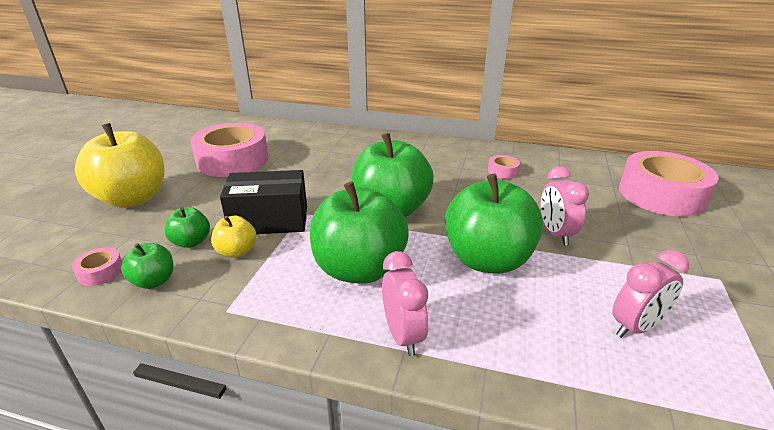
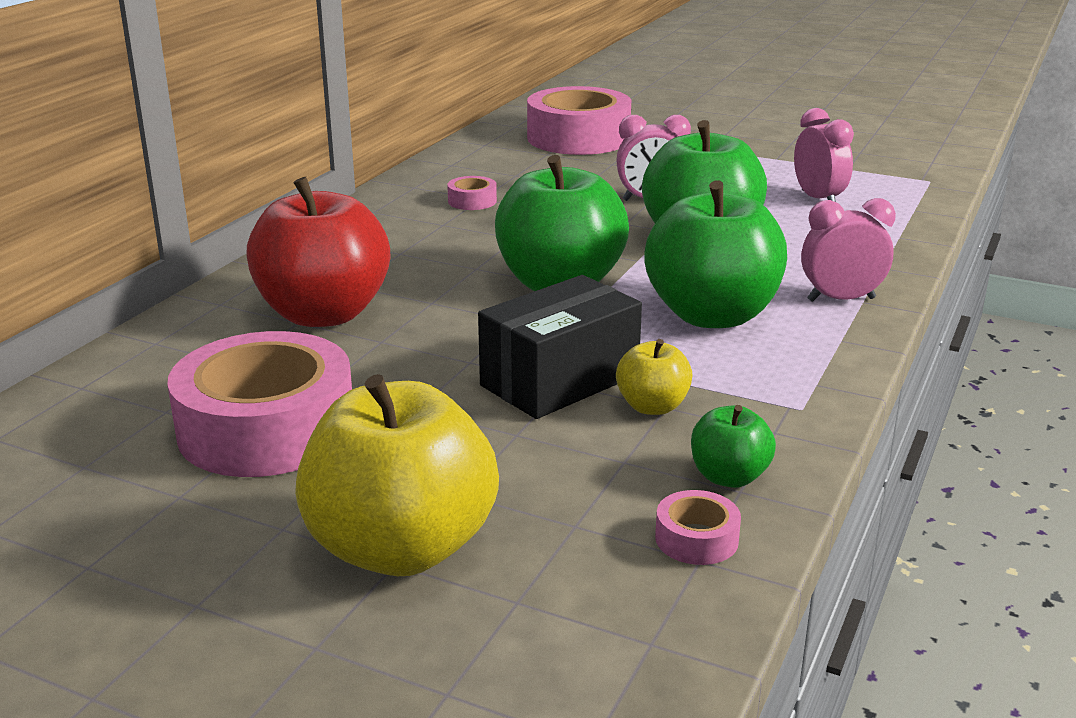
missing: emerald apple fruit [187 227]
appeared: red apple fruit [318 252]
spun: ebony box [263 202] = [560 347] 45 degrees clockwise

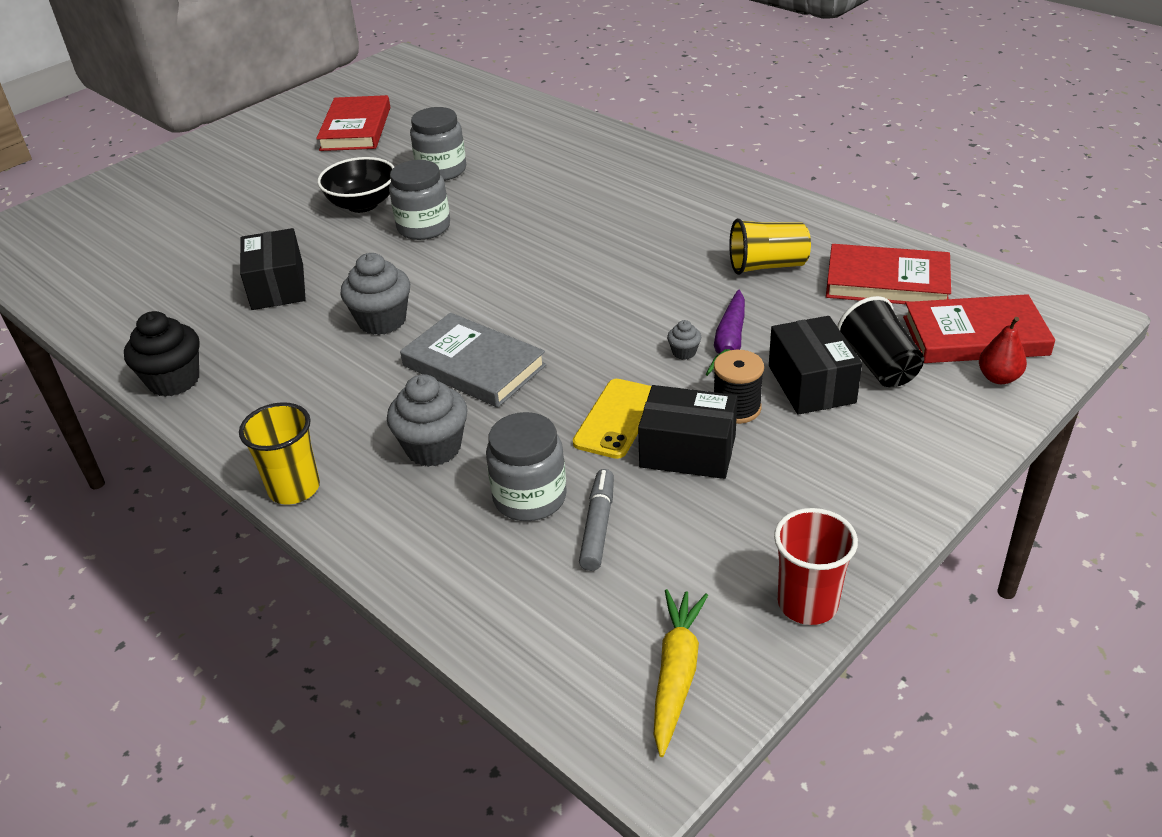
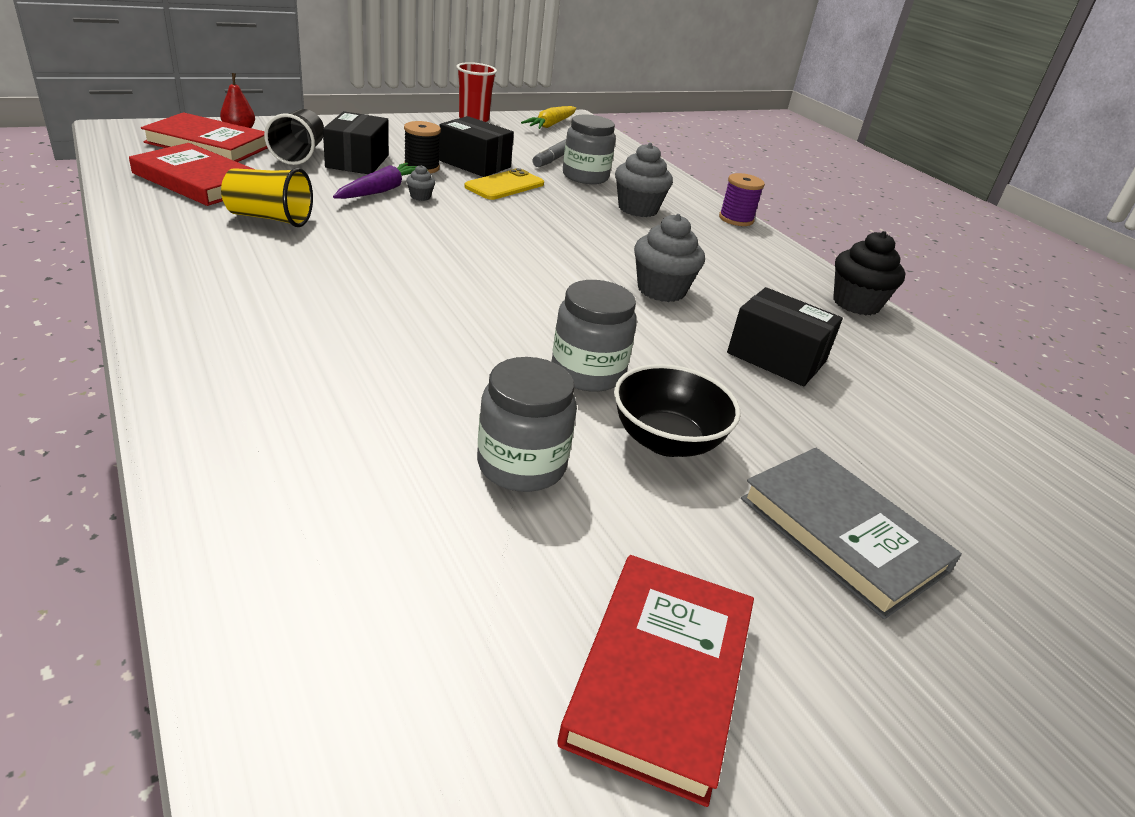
relocated: ash-grey book [473 360] to [851 533]
exchanged: golden beaker [279 453] to purple bobbin [742 199]
spun: ebony box [273 269] = [785 336] 60 degrees counterclockwise

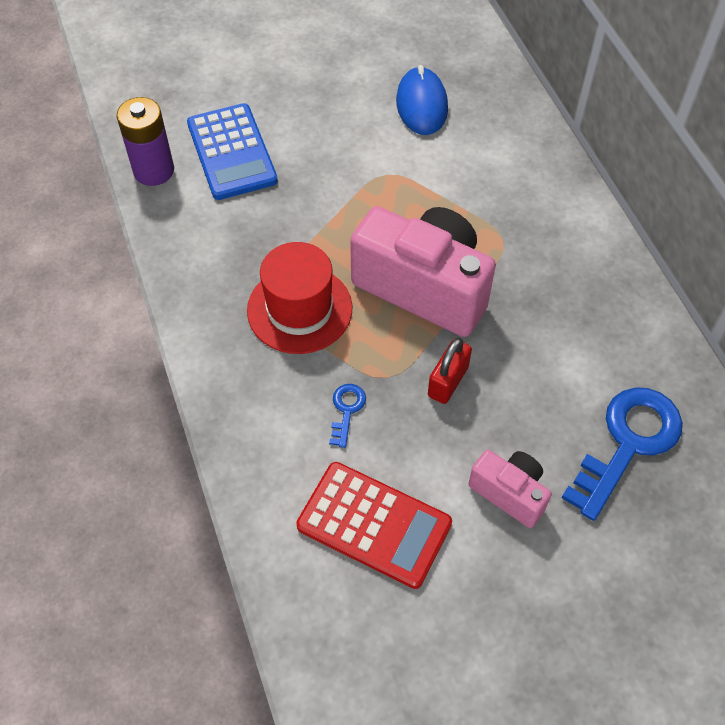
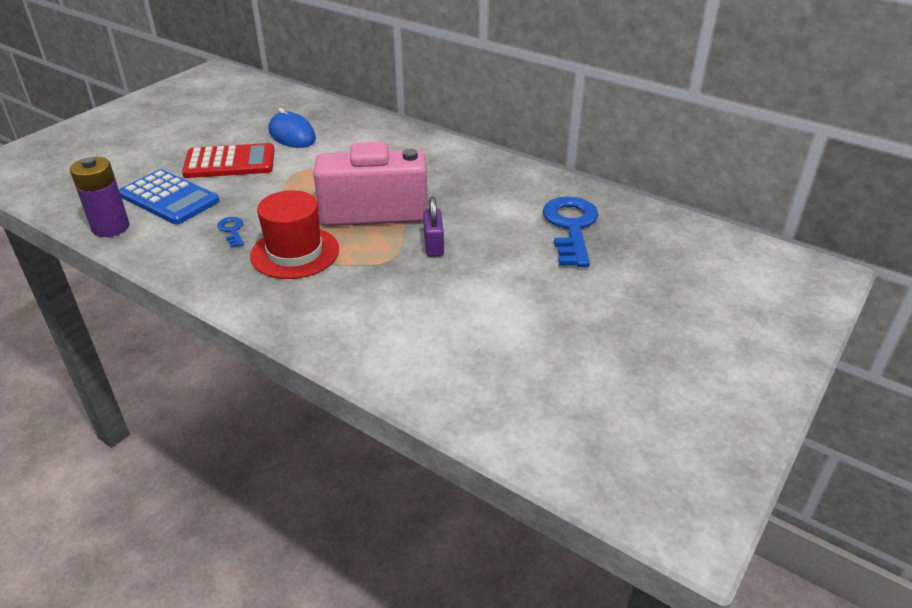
missing: pink camera [510 489]
relocated: red adding machine [374 525] to [228 160]; cobalt latchkey [347 416] to [230 232]
colour: red lock [450 371] to purple lock [433 227]

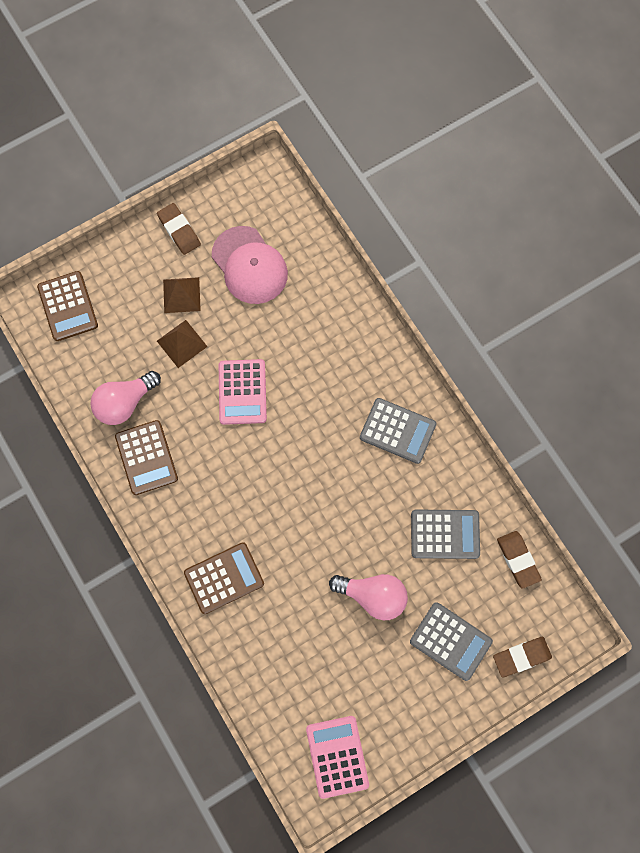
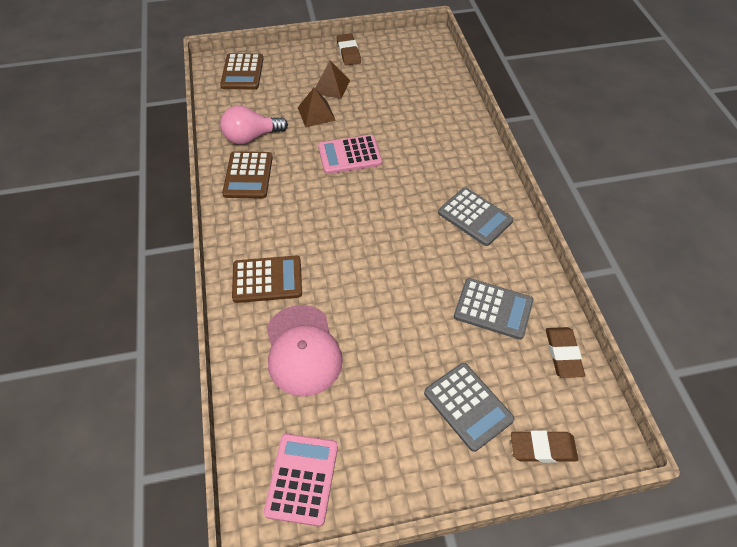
missing: pink bulb [368 597]
relocated: pink baseball cap [250 265] to [304 351]
spun: pink adding machine [243 392] = [350 154] 60 degrees clockwise

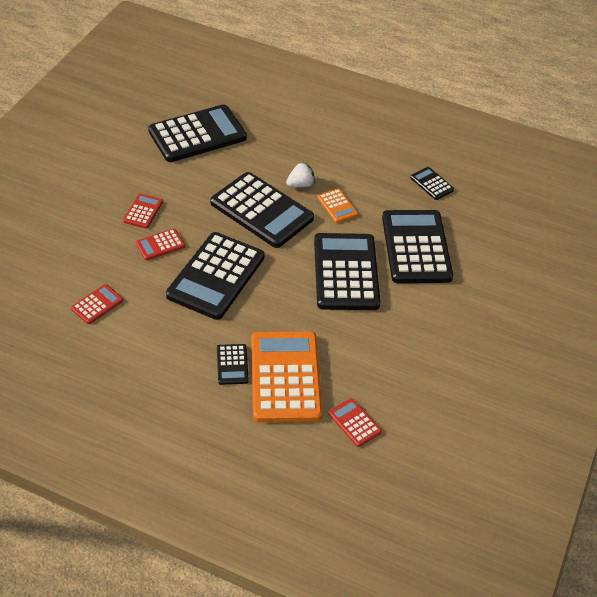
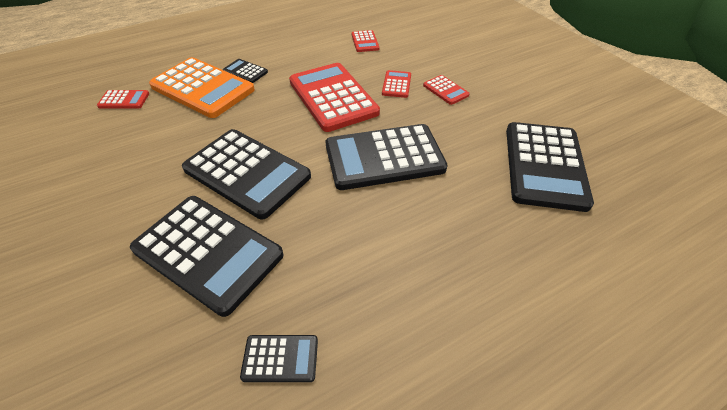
missing: pure white strawberry [300 174]; orange adding machine [337 206]
colour: ebony adding machine [215 276] to red adding machine [334 97]

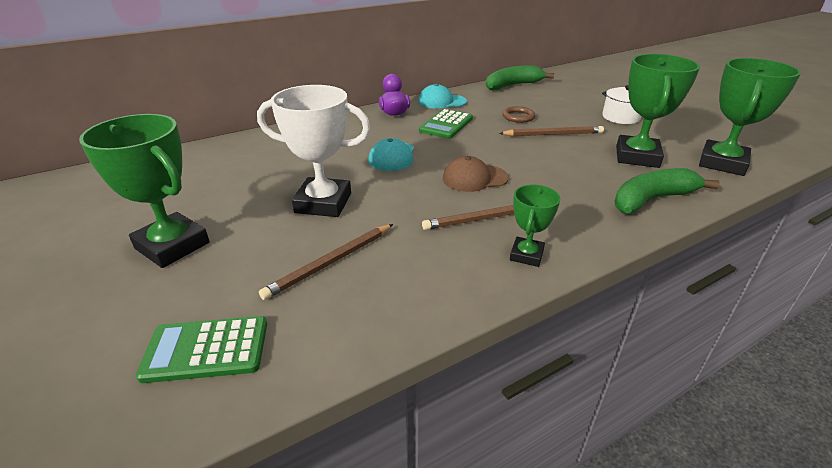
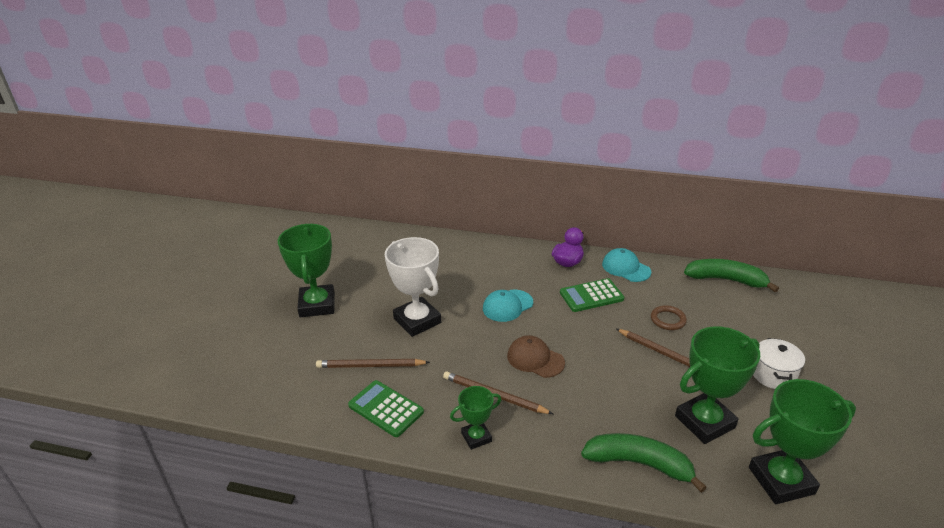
relocated: emerald adding machine [201 349] to [386 408]

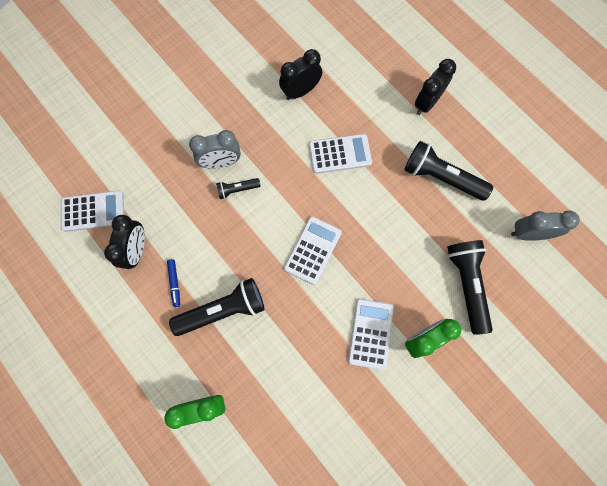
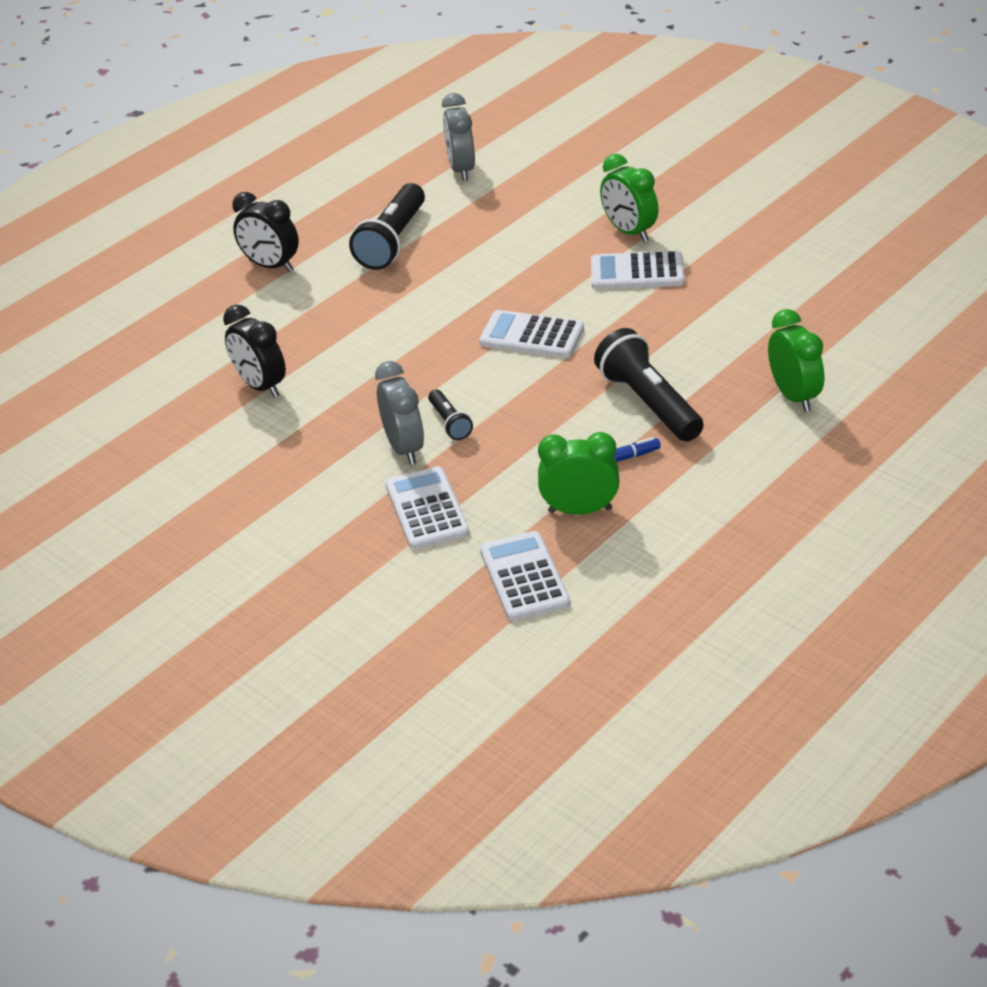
missing: ebony pocket torch [470 287]
relocated: pure white adding machine [340 154] to [427 508]
colour: ebony bedside clock [124 242] to emerald bedside clock [578 473]

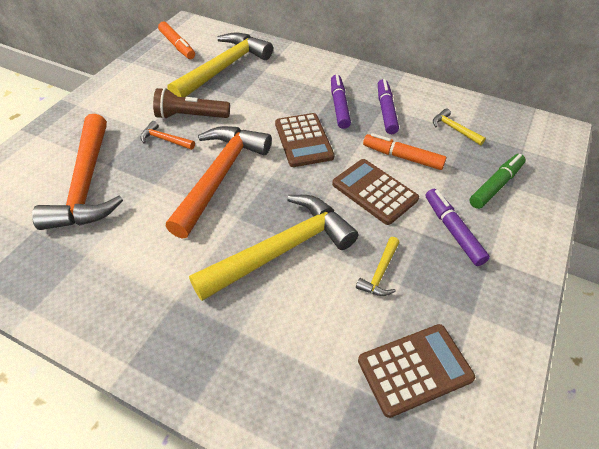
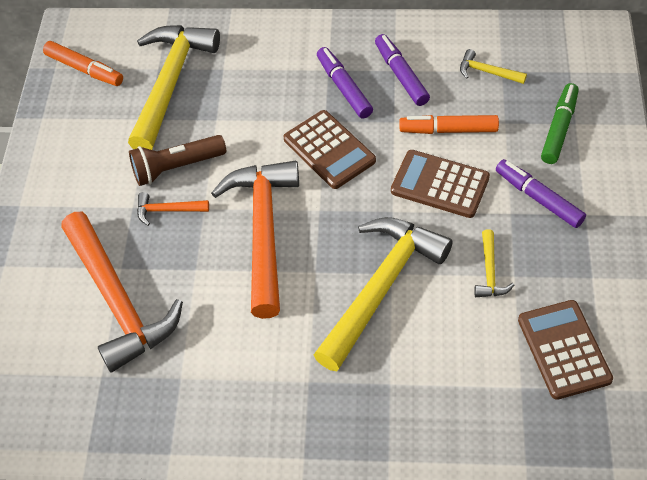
spun: dark brown adding machine [416 371] = [565 350] 60 degrees counterclockwise

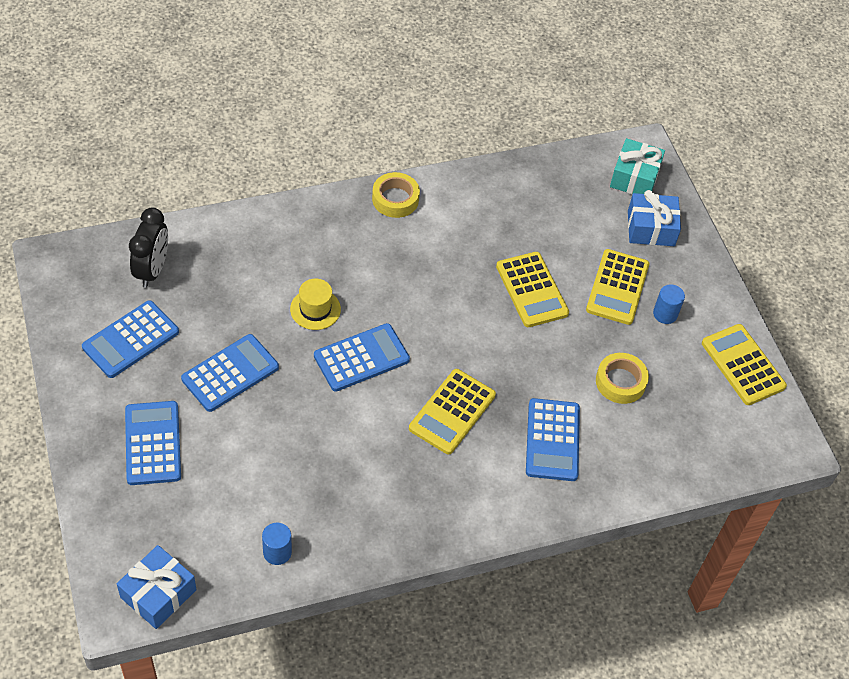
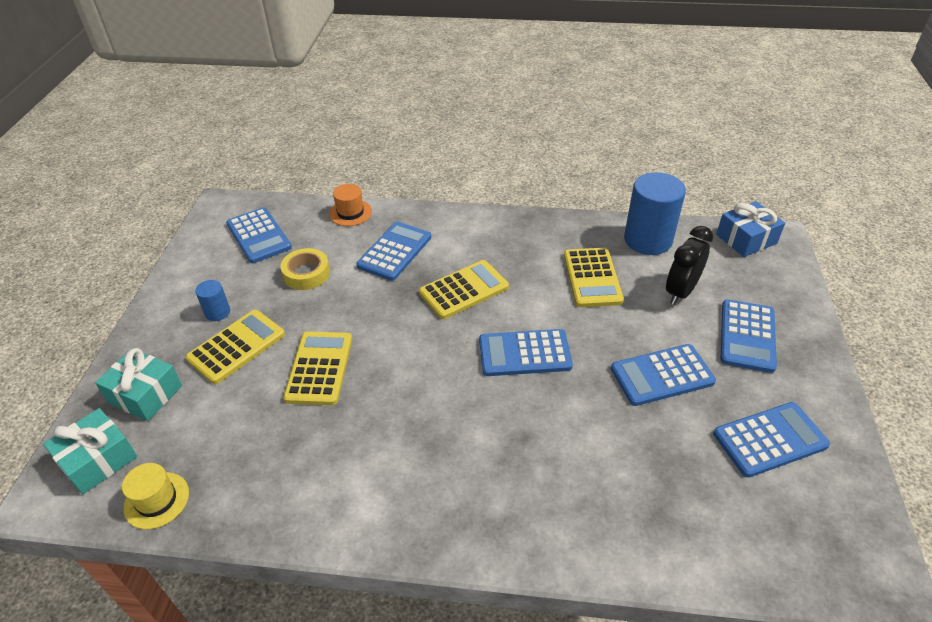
missing: golden roll of tape [396 195]
appeared: cobalt adding machine [259 235]; orange top hat [350 205]
relocated: ebony bedside clock [148 247] to [689 265]; golden top hat [315 304] to [155 496]; golden adding machine [744 364] to [594 277]
colour: cobalt present [654 218] to aqua present [138 384]
size: cobalt cylinder [277 544] = [655 213] x2.11

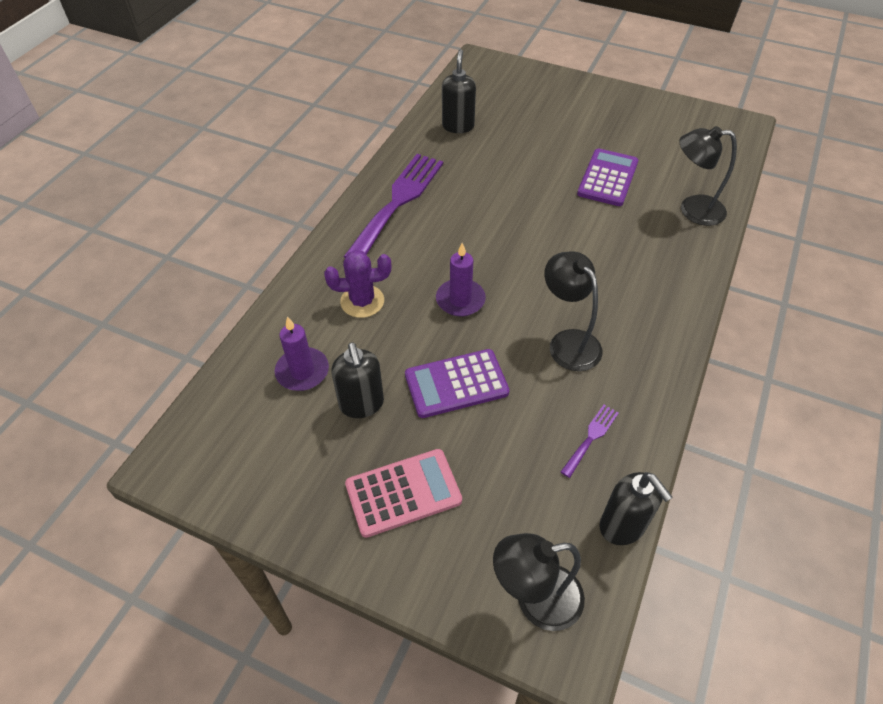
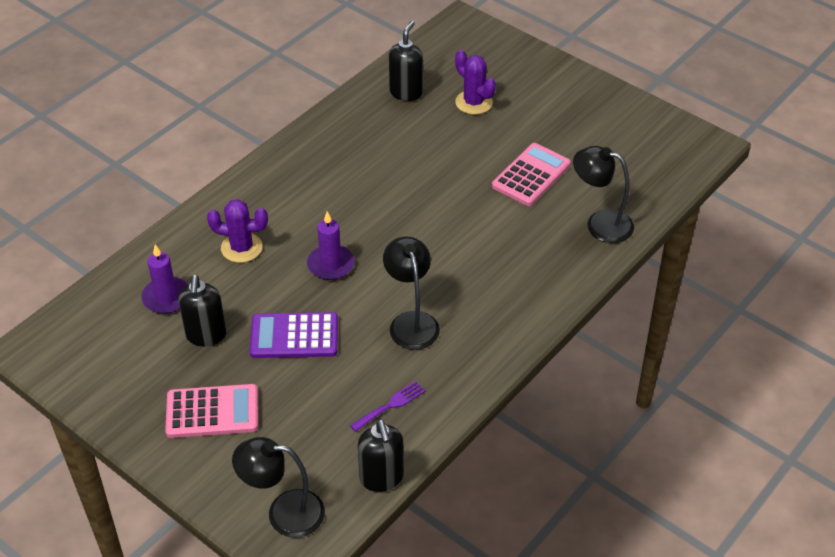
missing: purple dinner fork [393 206]
appeared: purple cactus [475 82]
colour: purple adding machine [607 177] to pink adding machine [531 174]

